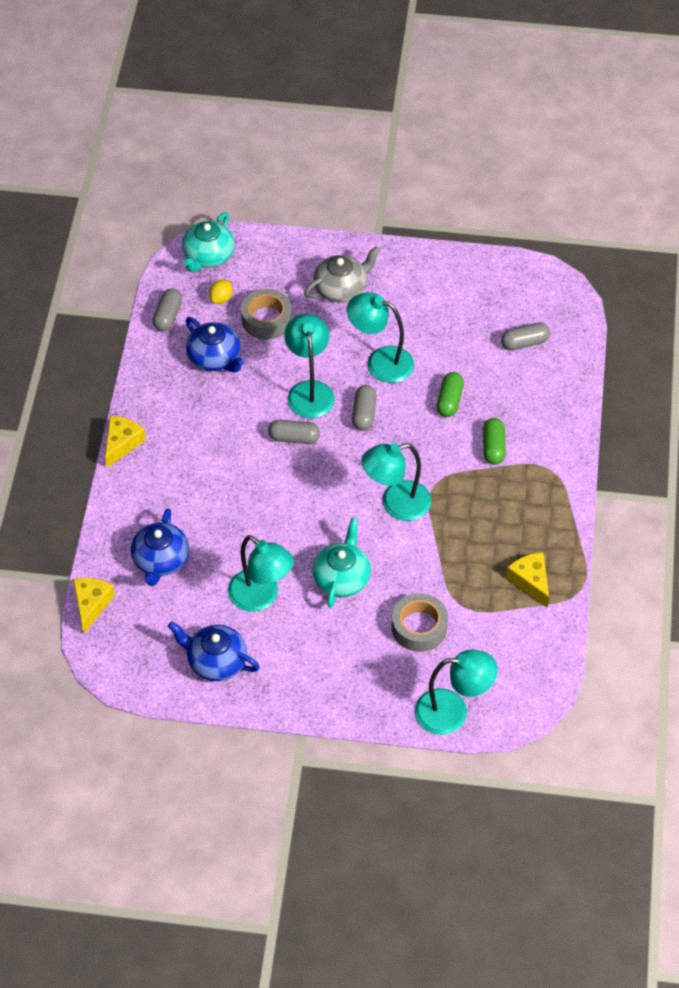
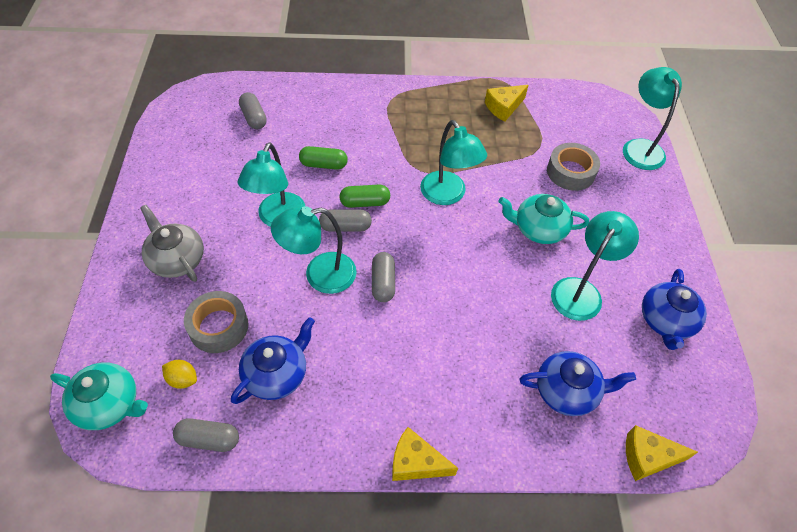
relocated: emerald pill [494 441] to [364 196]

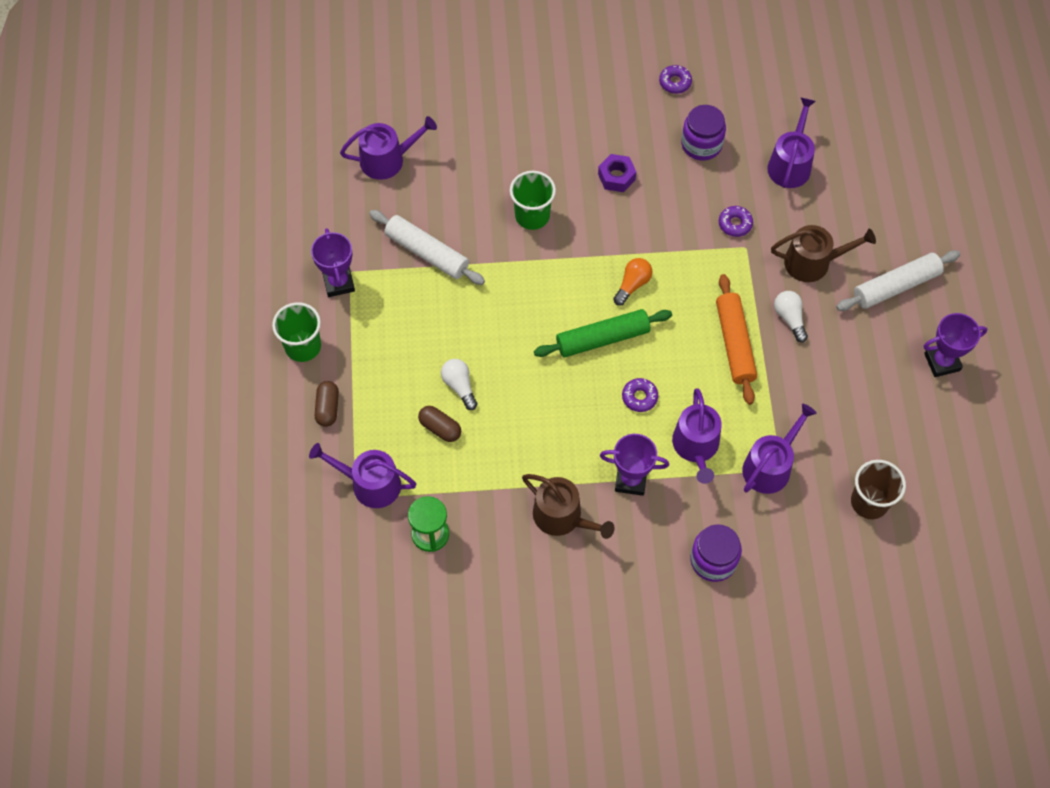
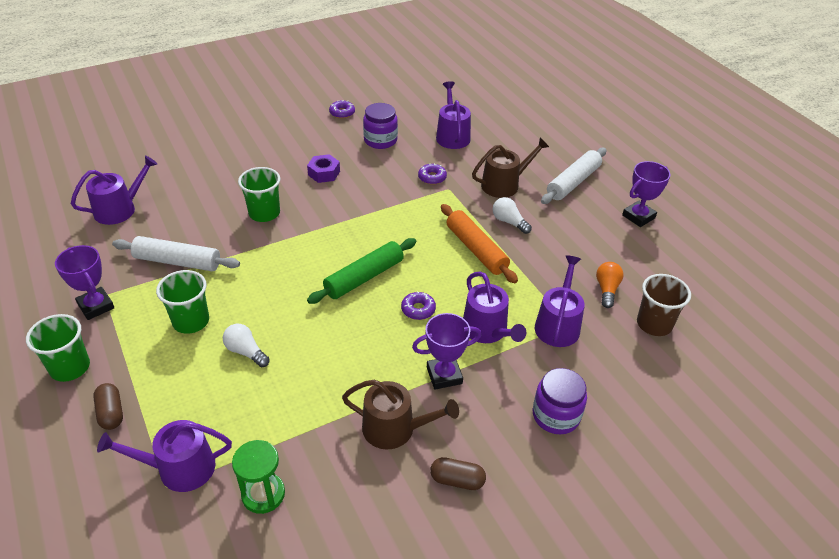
appeared: emerald beaker [182 302]
relocated: dark brown pill [439 424] to [458 473]; orange bulb [632 282] to [609 285]

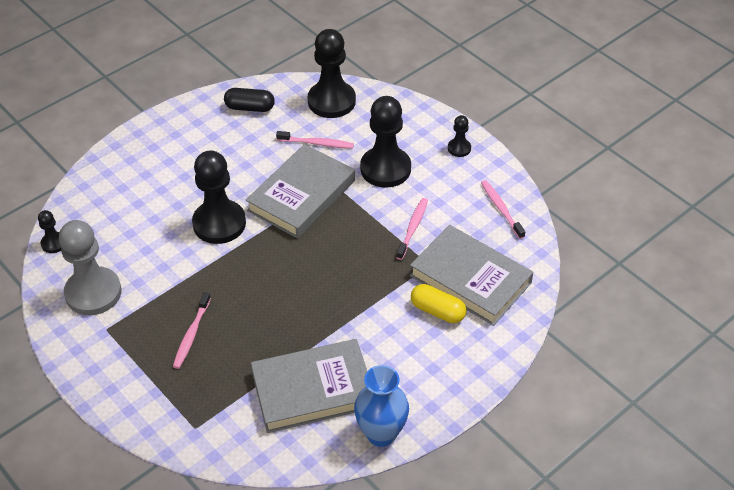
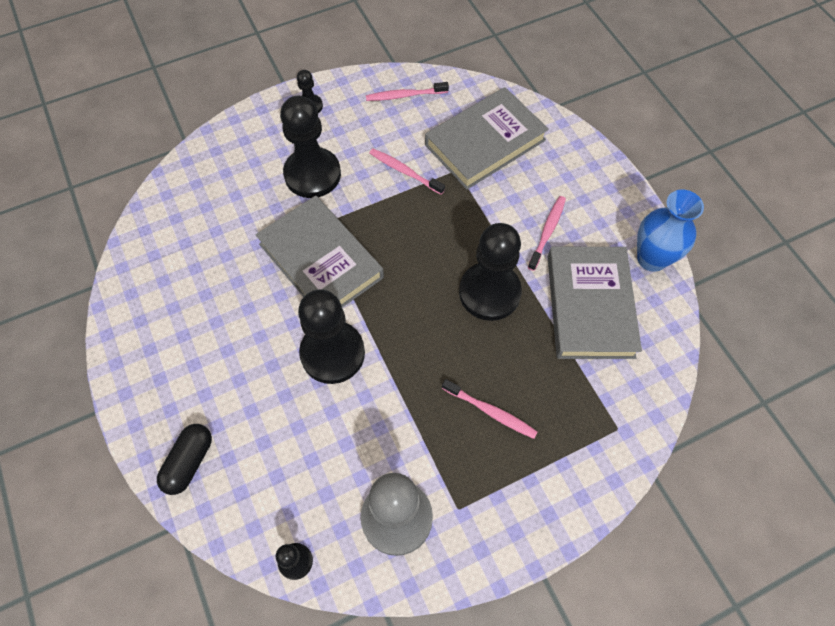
missing: golden pill [439 303]
relocated: ebony pill [249 100] to [184 459]; pink tooth brush [315 139] to [547 233]; ebony pawn [332 73] to [490 272]

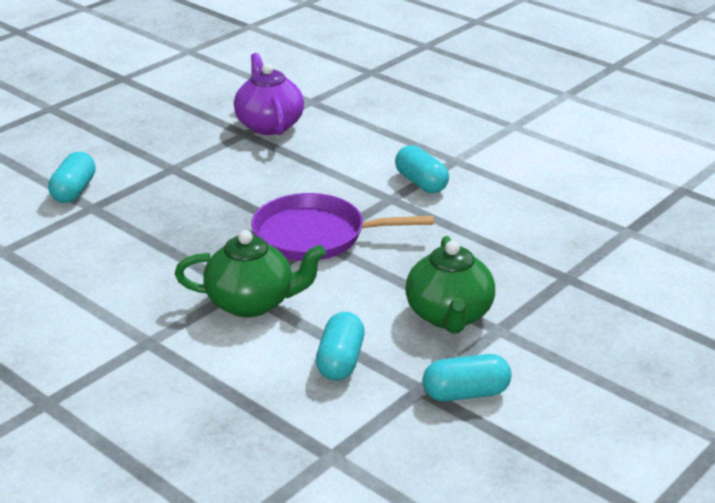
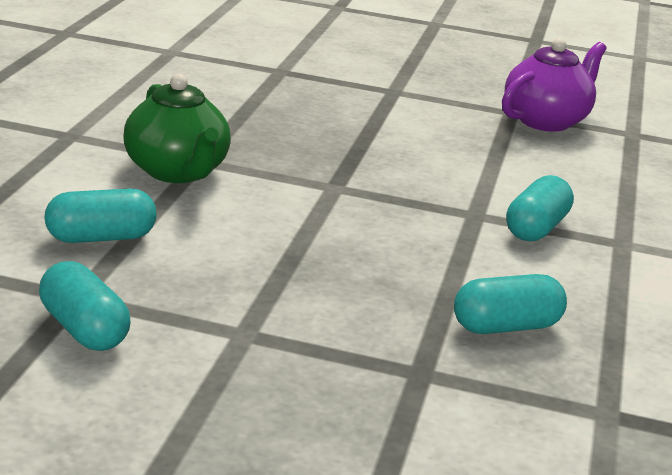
missing: purple pan [342 227]; emerald china teapot [450 284]
relocated: aqua pill [72 177] to [510 304]

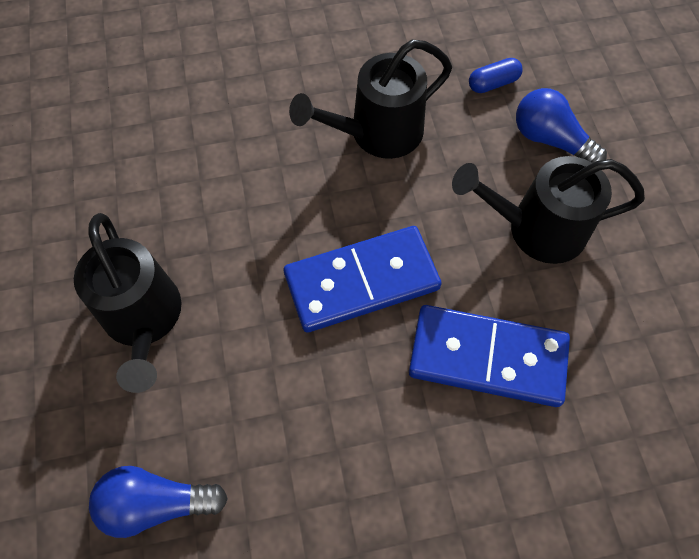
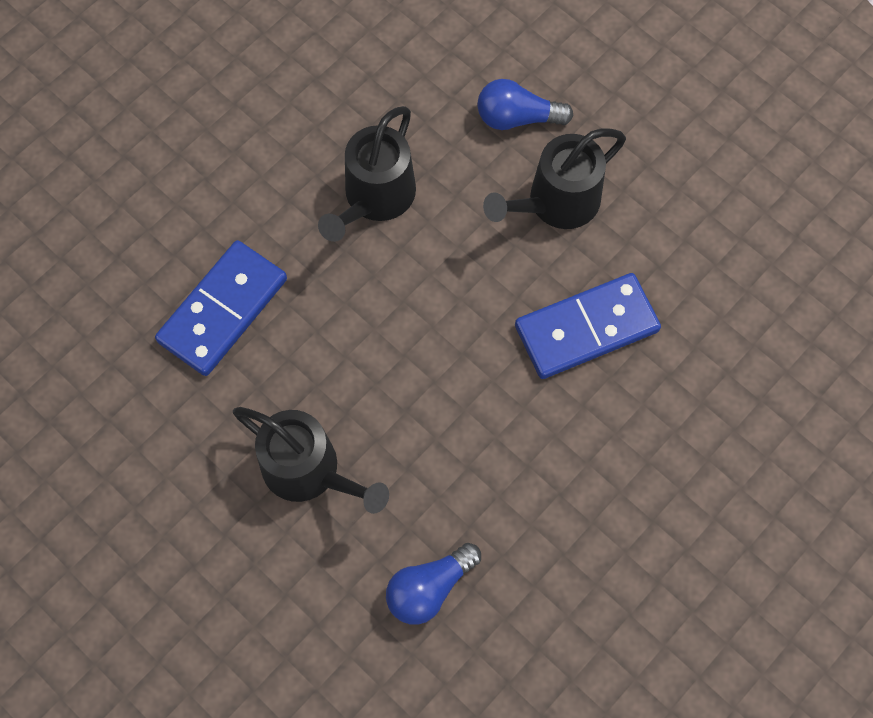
missing: cobalt pill [496 75]
relocated: cobalt domino [363 279] to [221 308]

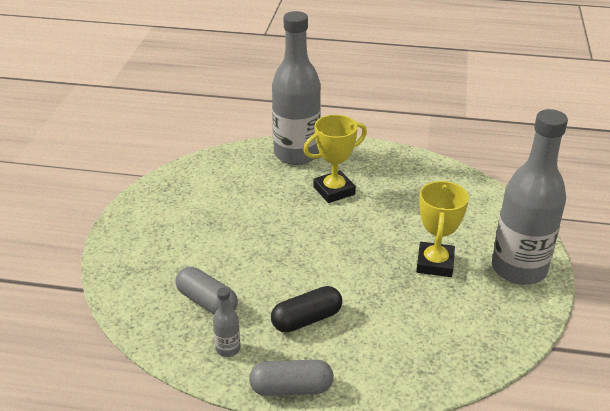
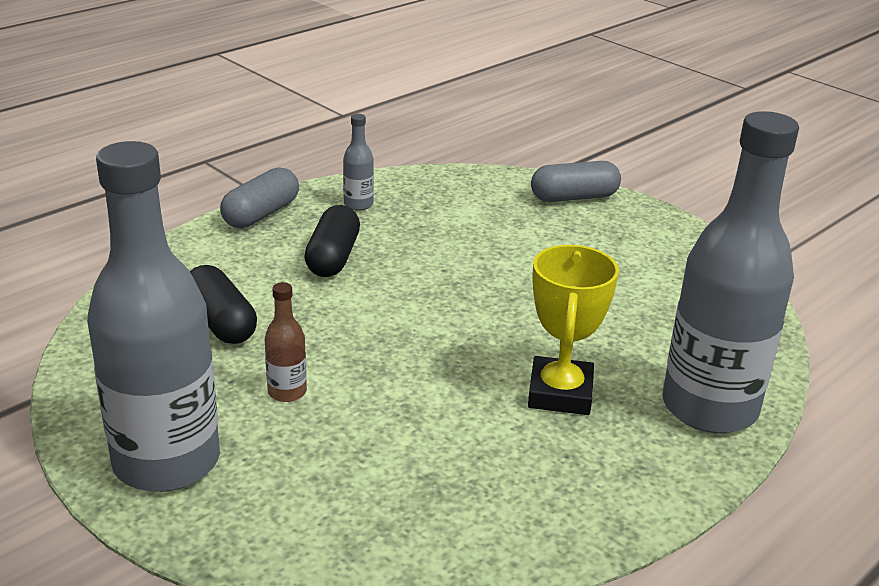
appeared: ebony pill [223 304]
relocated: ash-grey pill [207 290] to [576 181]
exchanged: golden trophy [442 229] to dark brown bottle [286 342]

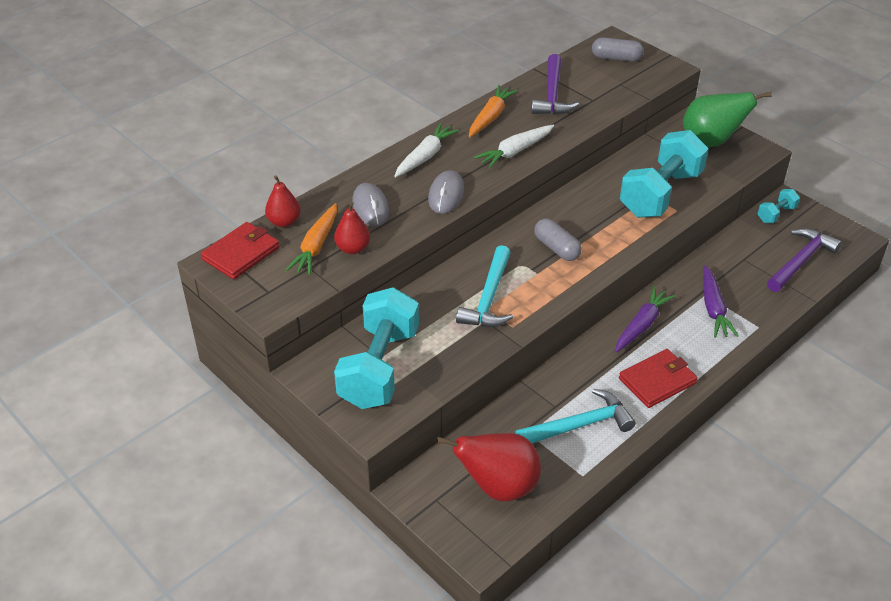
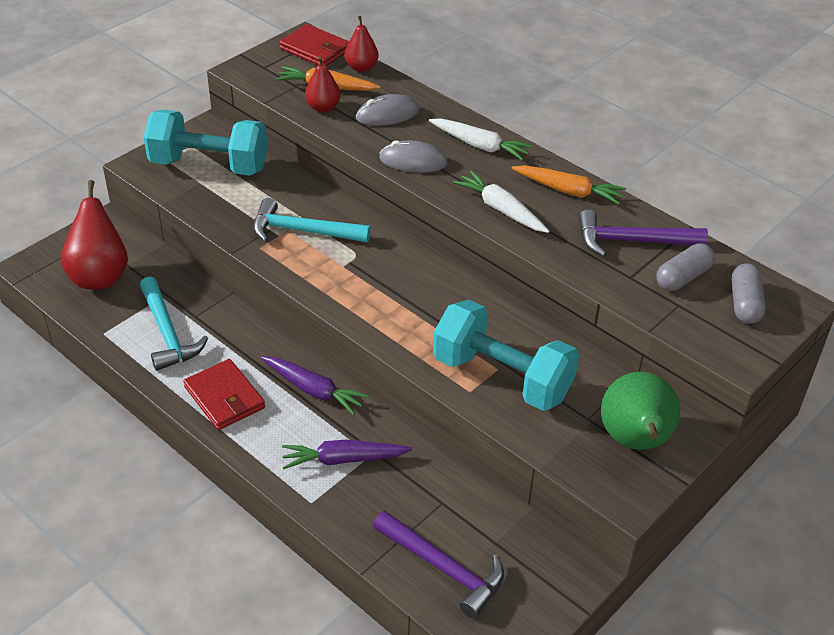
missing: aqua hand weight [779 206]
relocated: ash-grey pill [558 240] to [685 267]

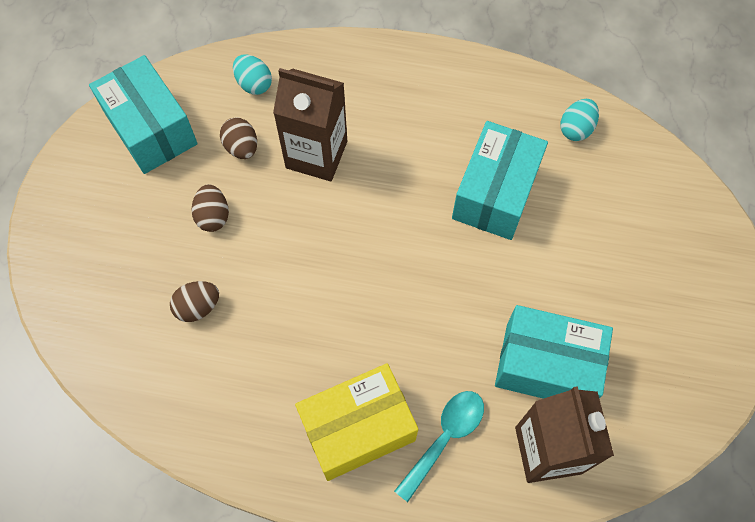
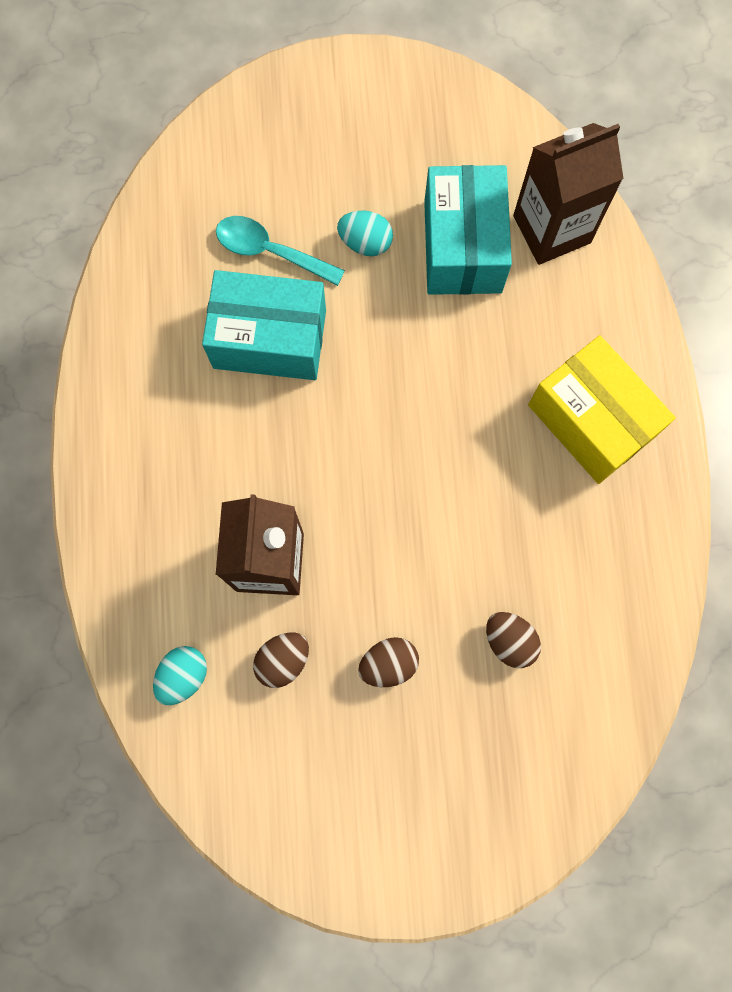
missing: aqua box [143 114]
relocated: aqua spoon [439 446] to [280 251]; aqua egg shape [579 120] to [365 233]

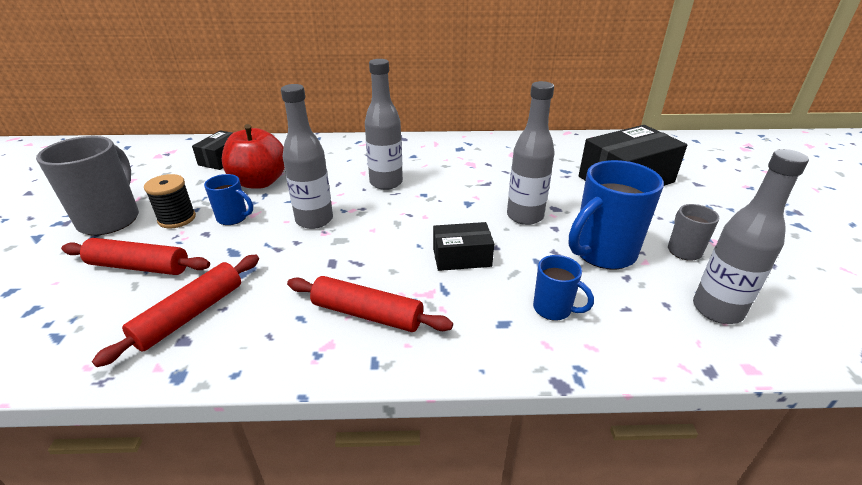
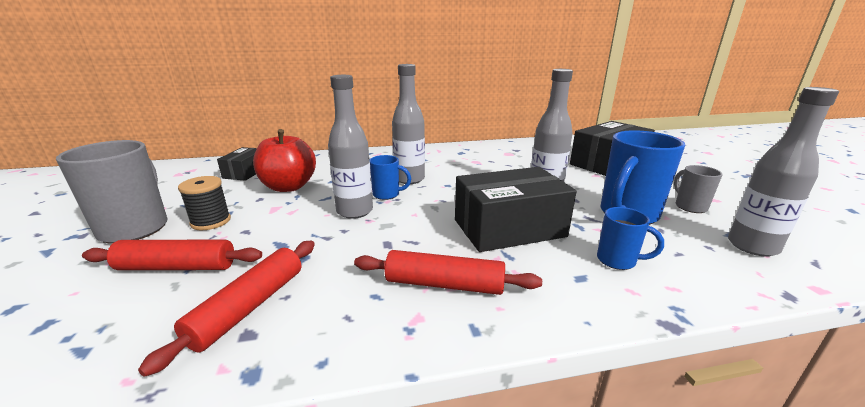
relocated: cobalt mug [228 199] to [390 177]
size: ebony box [463 246] = [516 209] x1.83

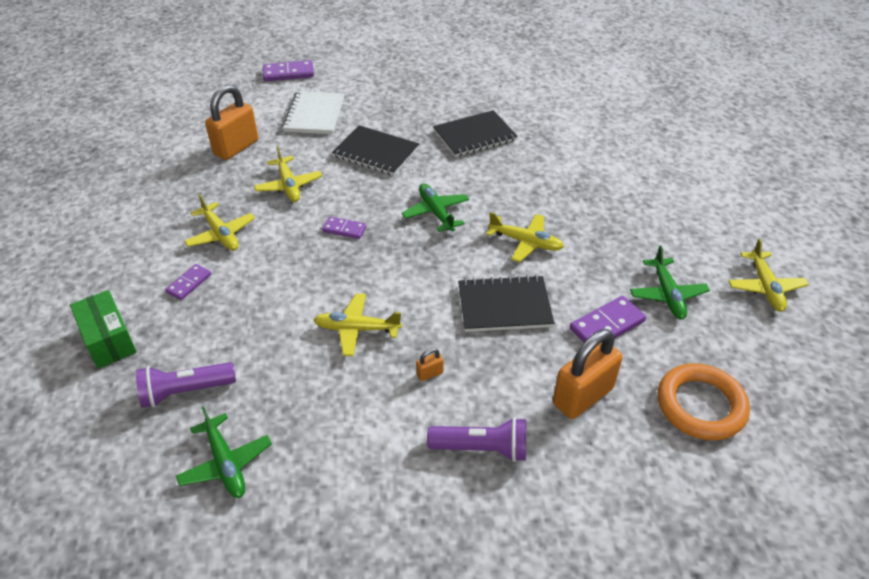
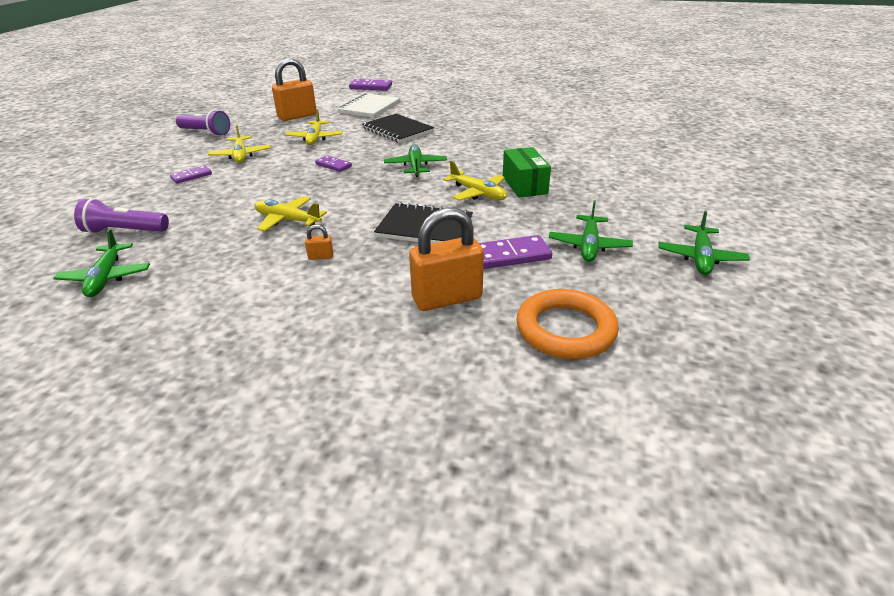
missing: ebony notebook [475 133]
relocated: emerald box [103 329] to [527 172]; purple pocket torch [476 439] to [203 123]
colour: golden toy plane [768 275] to emerald toy plane [704 243]

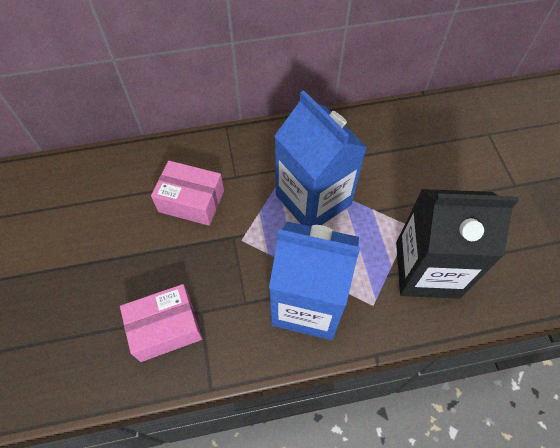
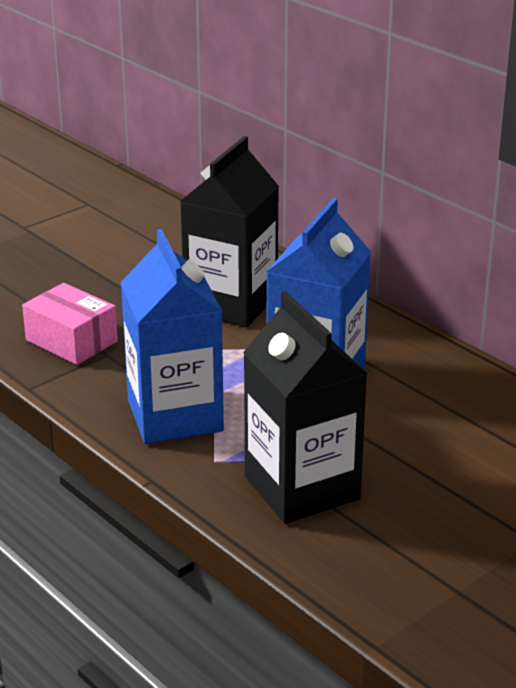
exchanged: pink box [187 193] to ebony milk carton [229 231]

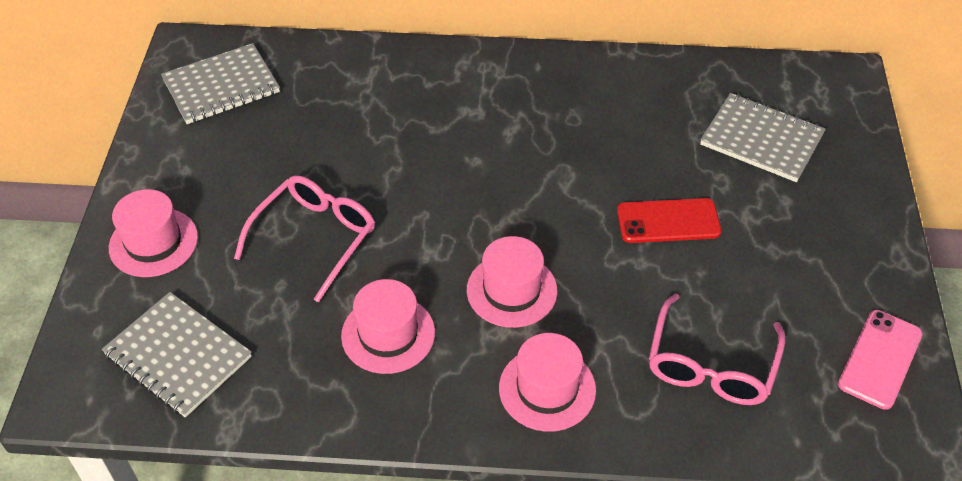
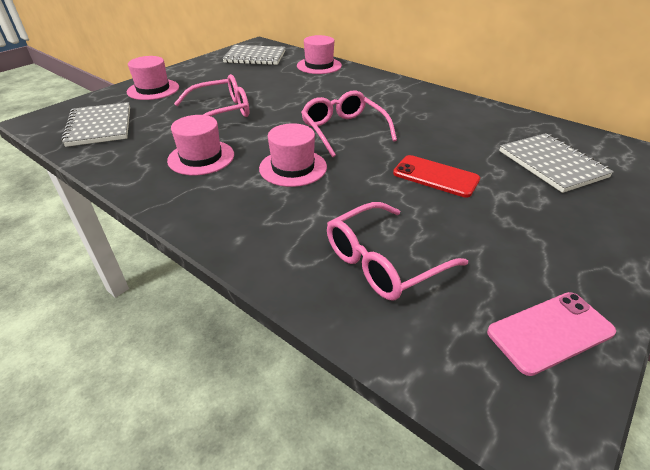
appeared: pink eyeglasses [349 124]
relocated: pink top hat [547 382] to [319 54]

